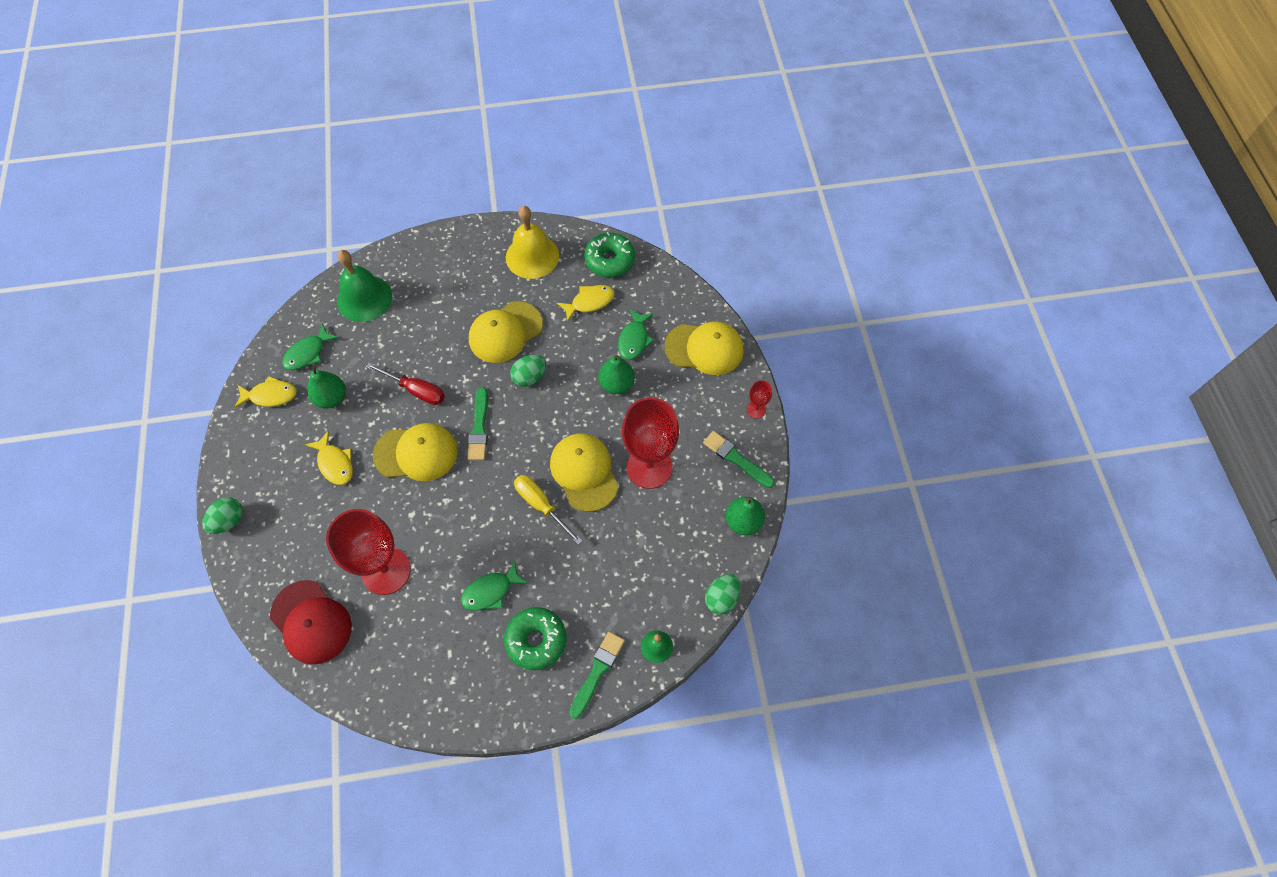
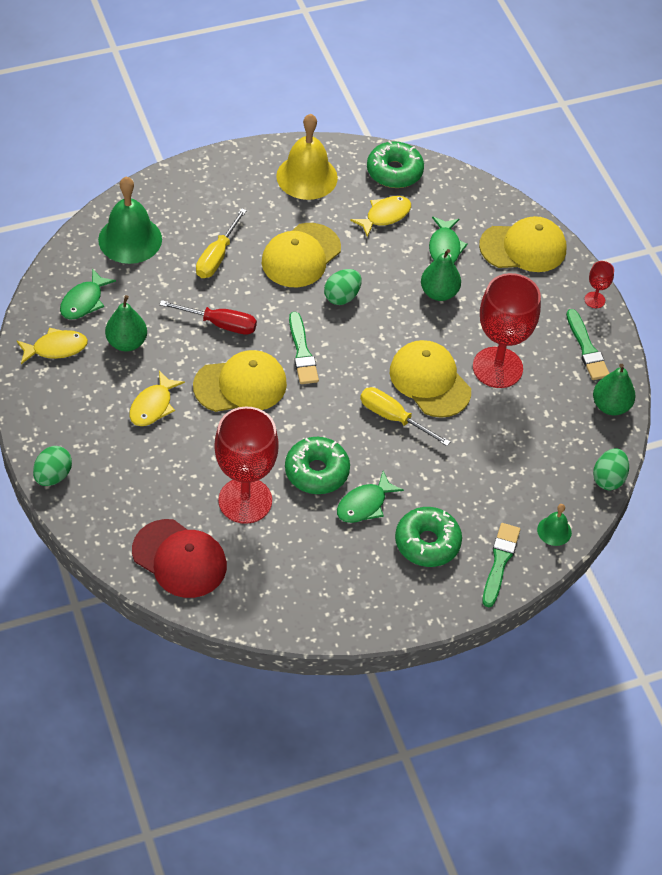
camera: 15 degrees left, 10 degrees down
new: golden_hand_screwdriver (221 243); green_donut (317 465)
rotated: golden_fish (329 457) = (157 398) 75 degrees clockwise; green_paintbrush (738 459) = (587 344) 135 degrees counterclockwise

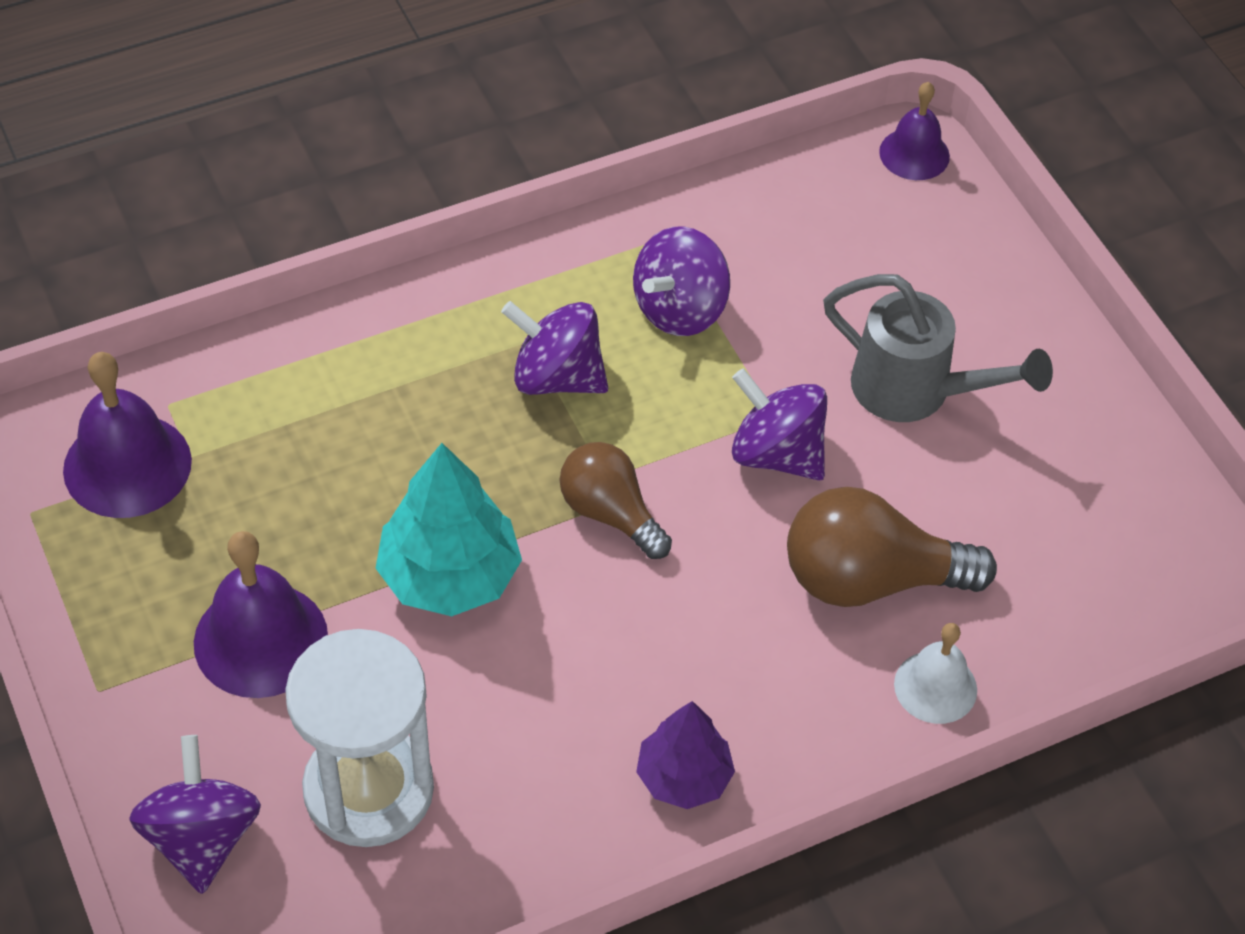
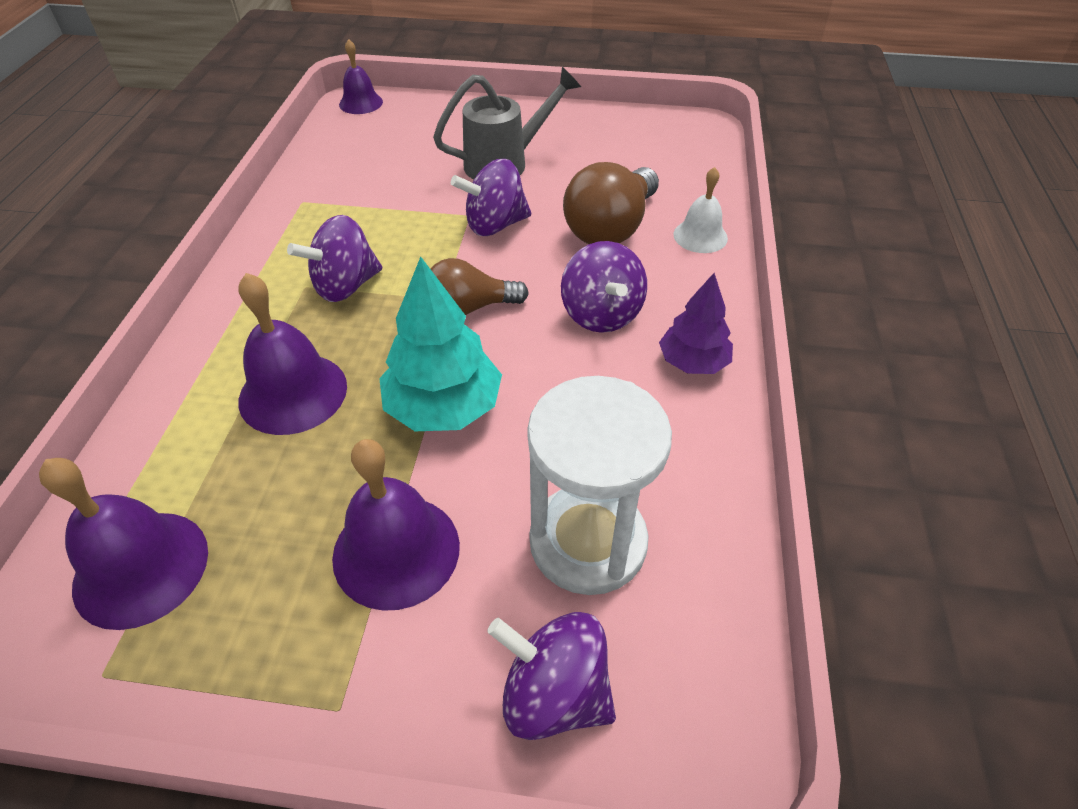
camera: 55 degrees left, 5 degrees down
new: royal_purple_hand_bell (292 354)
shifted: royal_purple_toy_top (681 281) to (604 287)

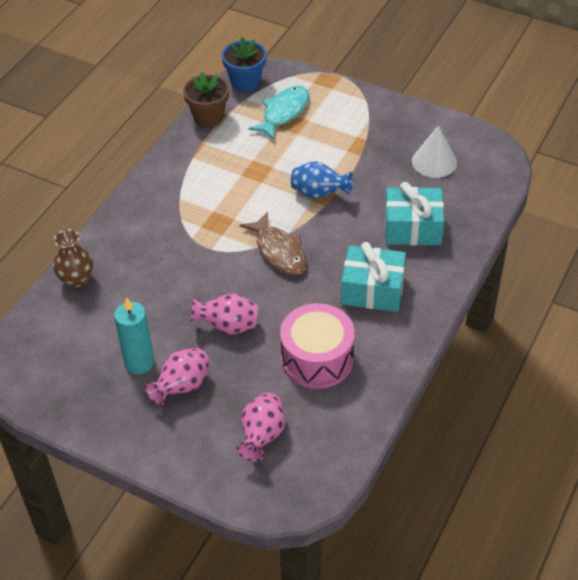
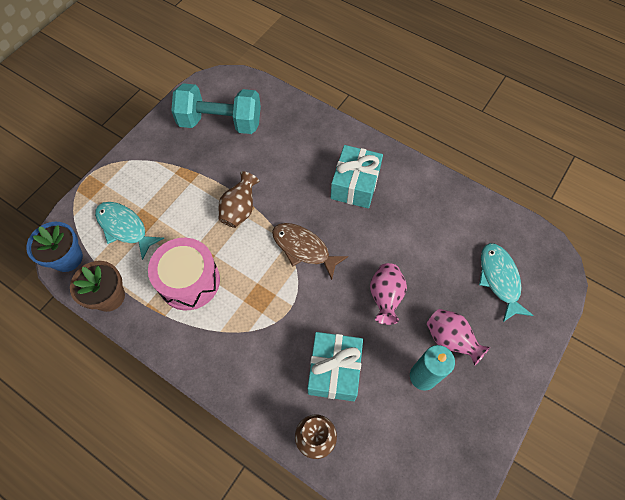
camera: 85 degrees left, 15 degrees up
shifted: aqua_gift (414 213) to (335 366); rosy_drum (317 346) to (184 274)
swapped: snow-white_cone (434 151) to aqua_free_weight (216 108); rosy_flower_vase (261 427) to aqua_fish (506 282)
repainted: royal_blue_flower_vase (322 180) to dark_brown_flower_vase (239 199)
rotated: dark_brown_fish (273 243) = (310 251) 120 degrees counterclockwise

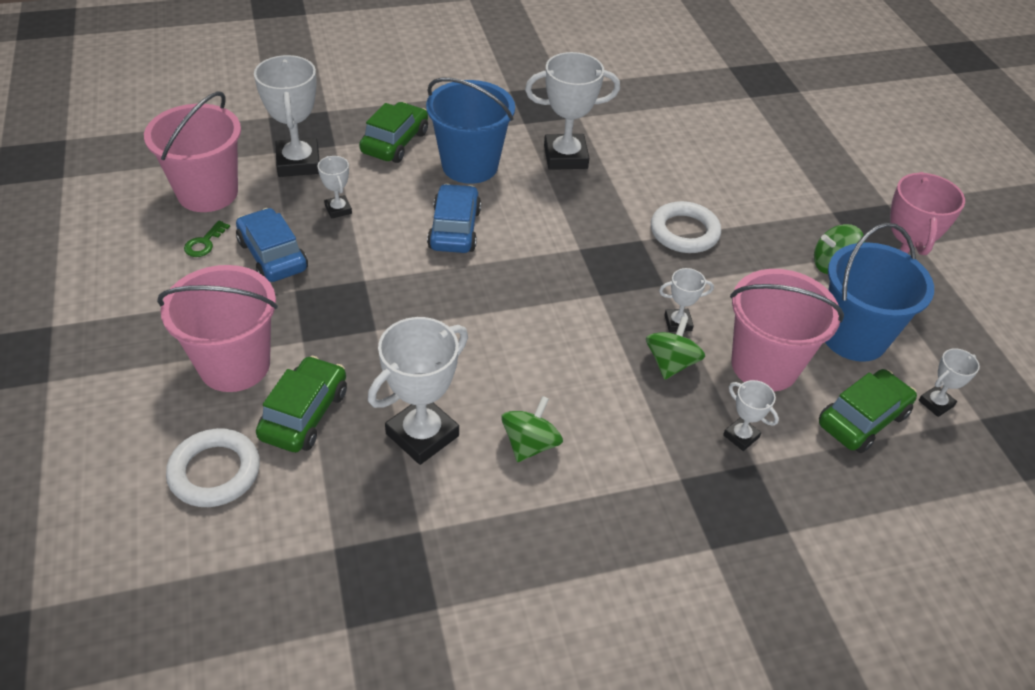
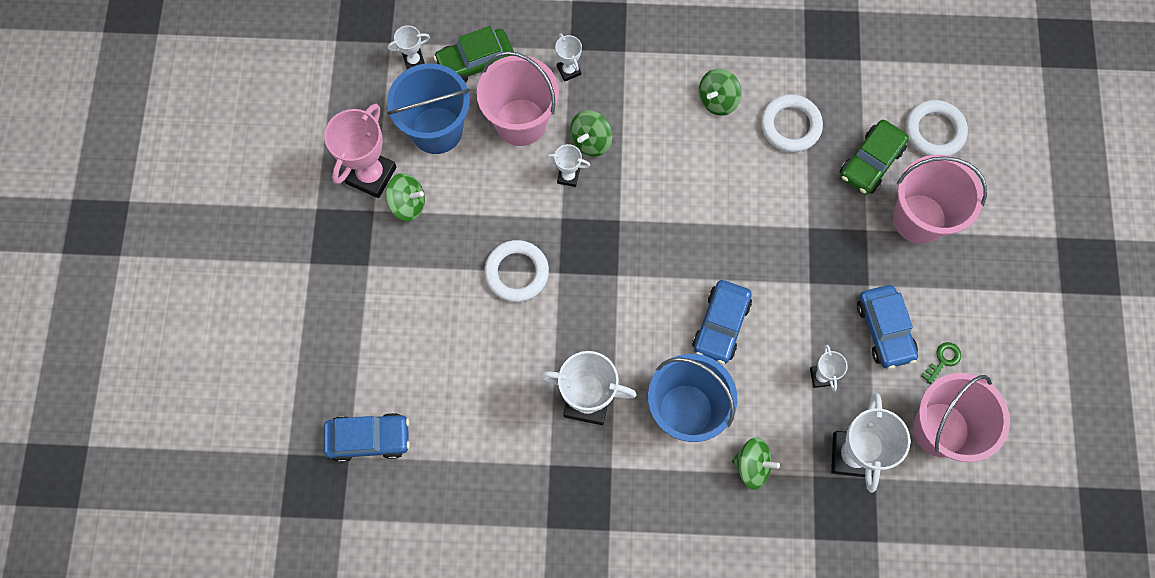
camera: 160 degrees left, 25 degrees up
new: royal_blue_automobile (367 437)
swapped: green_automobile (393 132) to green_toy_top (756 463); snow-white_trophy (418 391) to snow-white_torus (792 123)

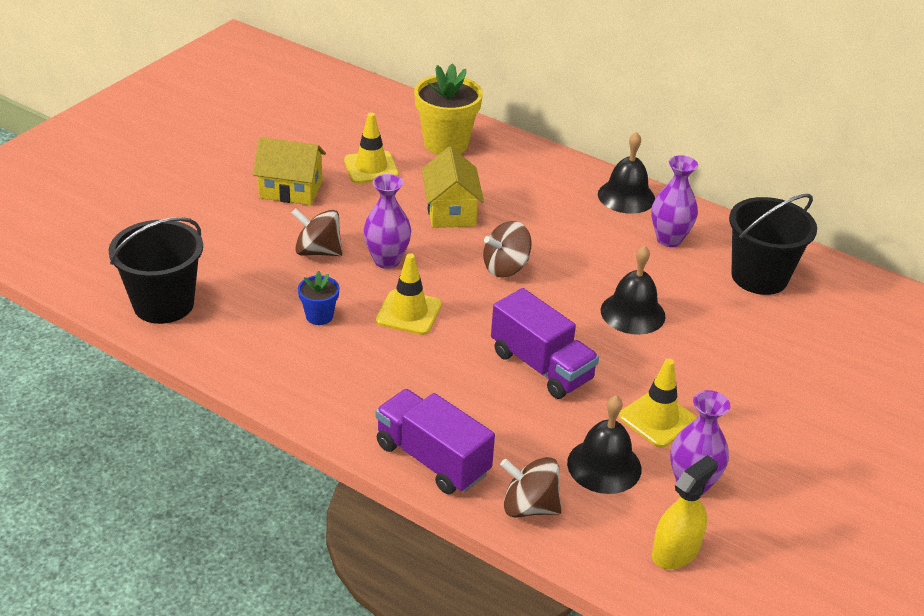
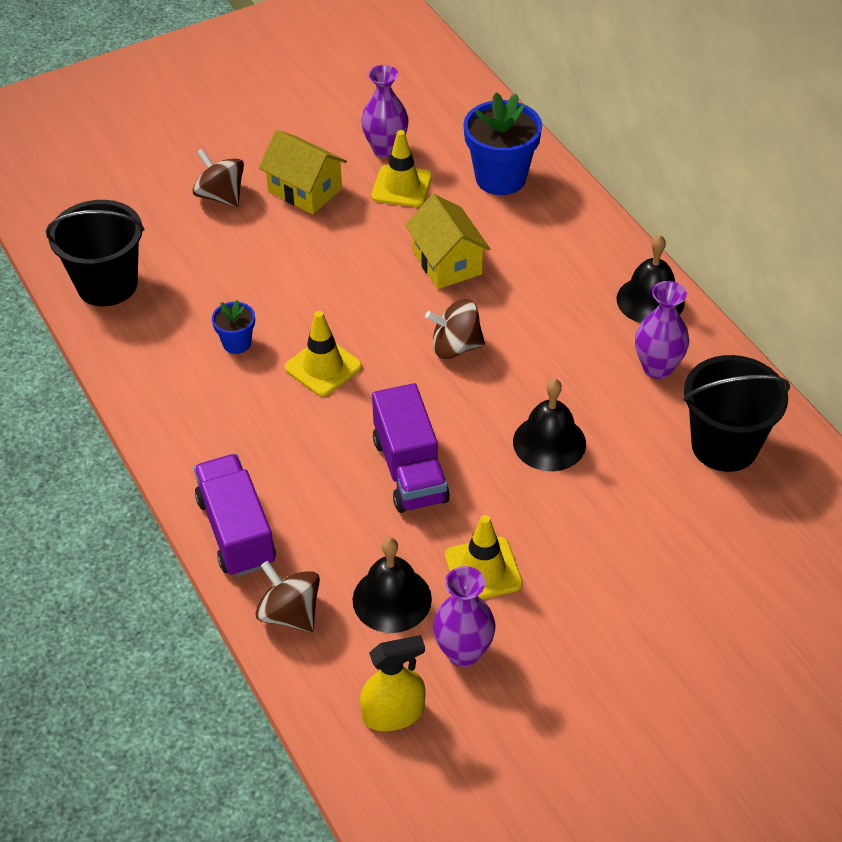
camera: 30 degrees right, 10 degrees up
shifted: royal_purple_flower_vase (387 221) to (385 111); dark_brown_toy_top (317 232) to (218 177)
repainted: golden_flower_pot (448 109) to royal_blue_flower_pot (502 143)
rotated: golden_house (452 187) = (447 241) 45 degrees counterclockwise

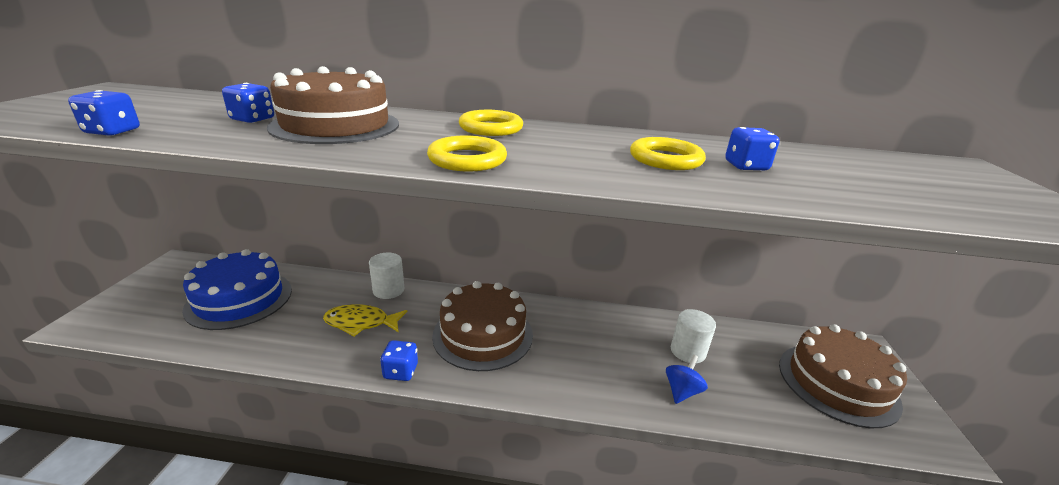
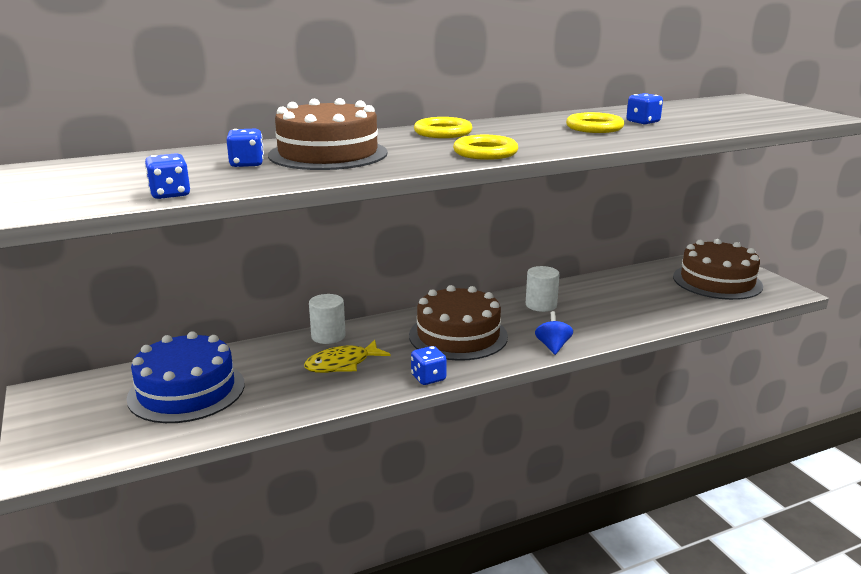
camera: 30 degrees left, 5 degrees down
shifted: snow-white_cylinder_shape (693 336) to (543 289); royal_blue_toy_top (687 379) to (554 333)

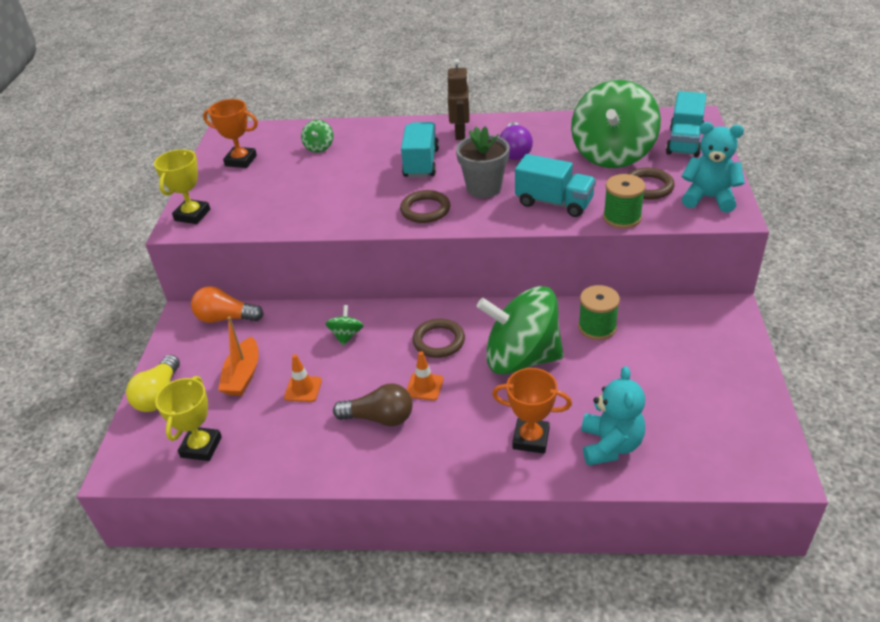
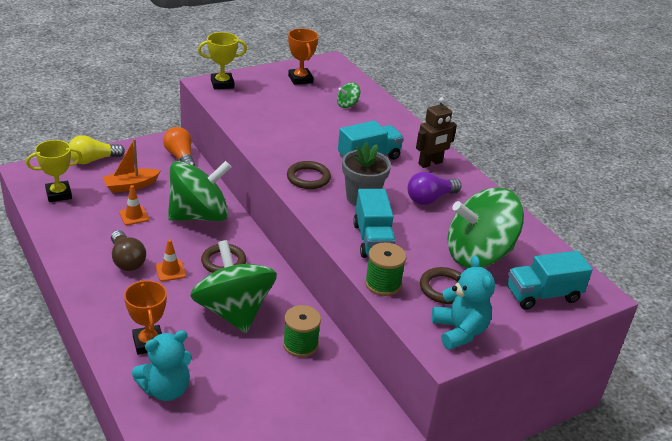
camera: 50 degrees right, 5 degrees down
scaled: green_toy_top (344 325) = (199 191) x2.48

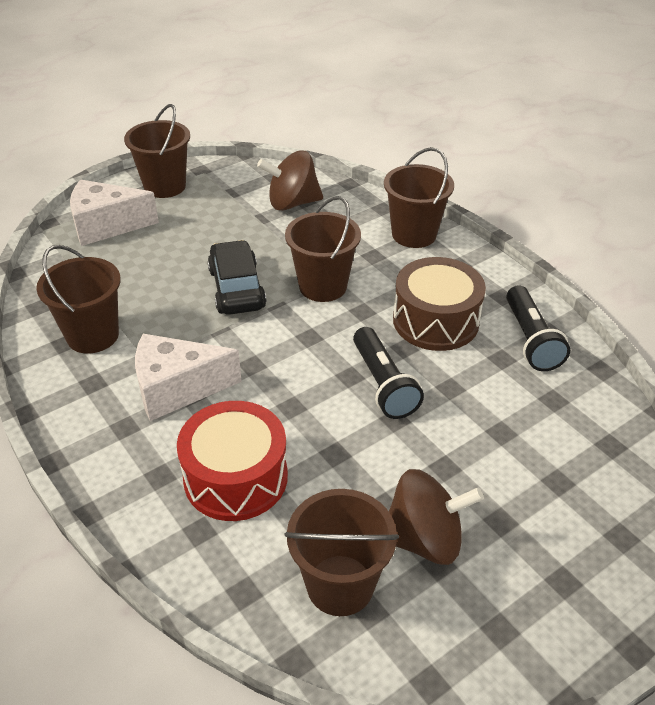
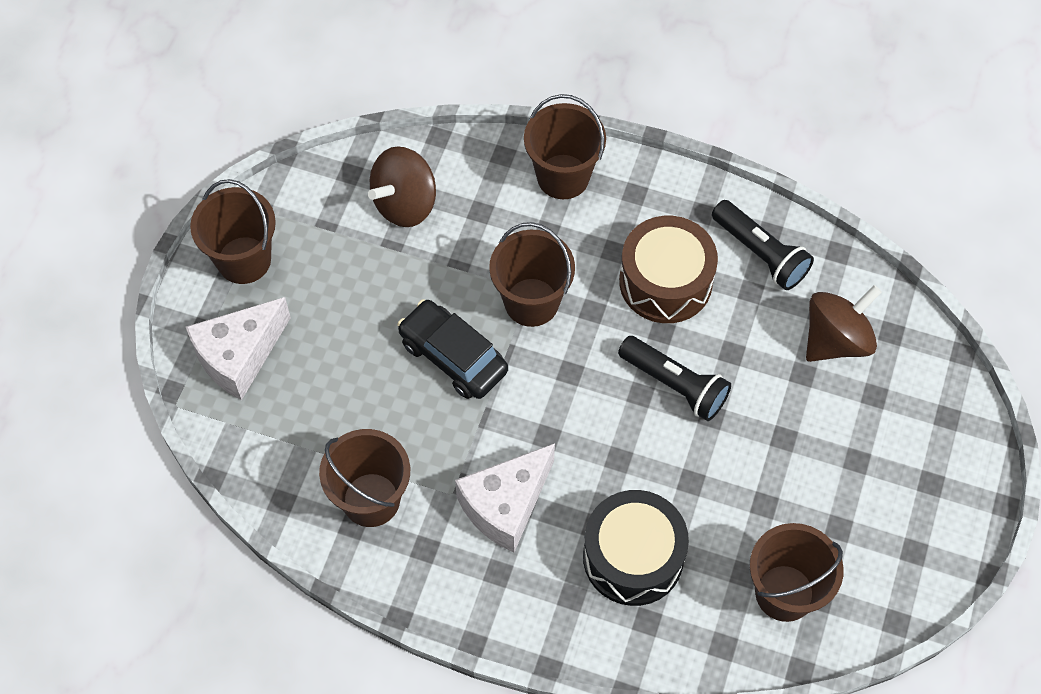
camera: 35 degrees left, 20 degrees up
shifted: dark_brown_toy_top (436 517) to (844 323)
repainted: scarlet_drum (232 461) to black_drum (636 548)

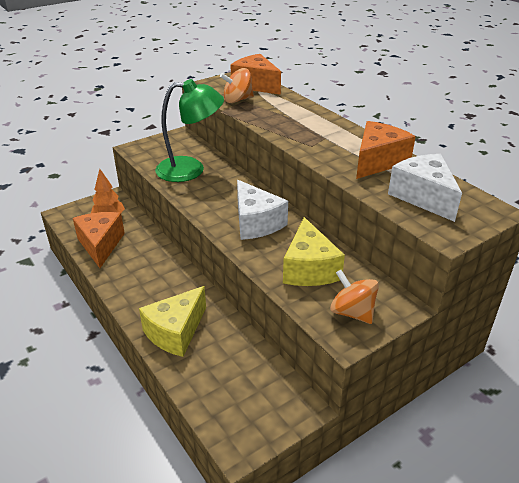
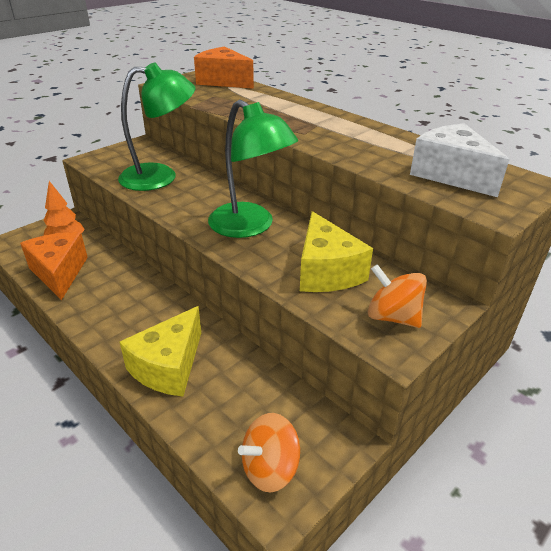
camera: 10 degrees left, 0 degrees up
gone: bright_orange_cheese (386 150)
shifted: bright_orange_toy_top (237 85) to (269 452)
swapped: snow-white_cheese (262 210) to green_reading_lamp (253 169)

